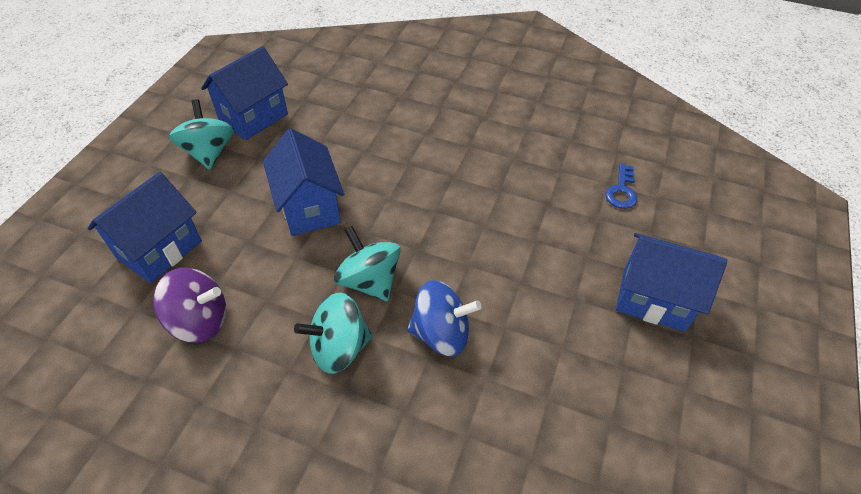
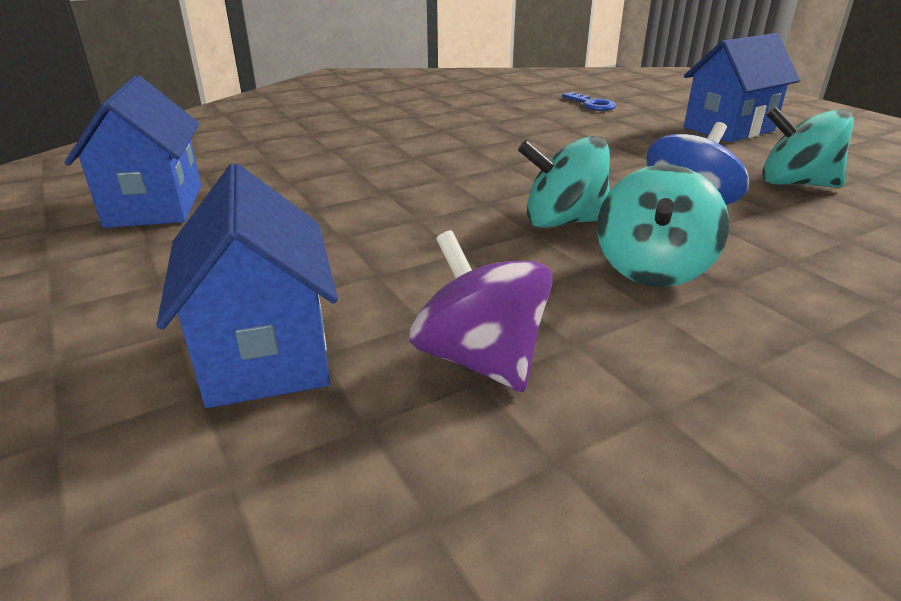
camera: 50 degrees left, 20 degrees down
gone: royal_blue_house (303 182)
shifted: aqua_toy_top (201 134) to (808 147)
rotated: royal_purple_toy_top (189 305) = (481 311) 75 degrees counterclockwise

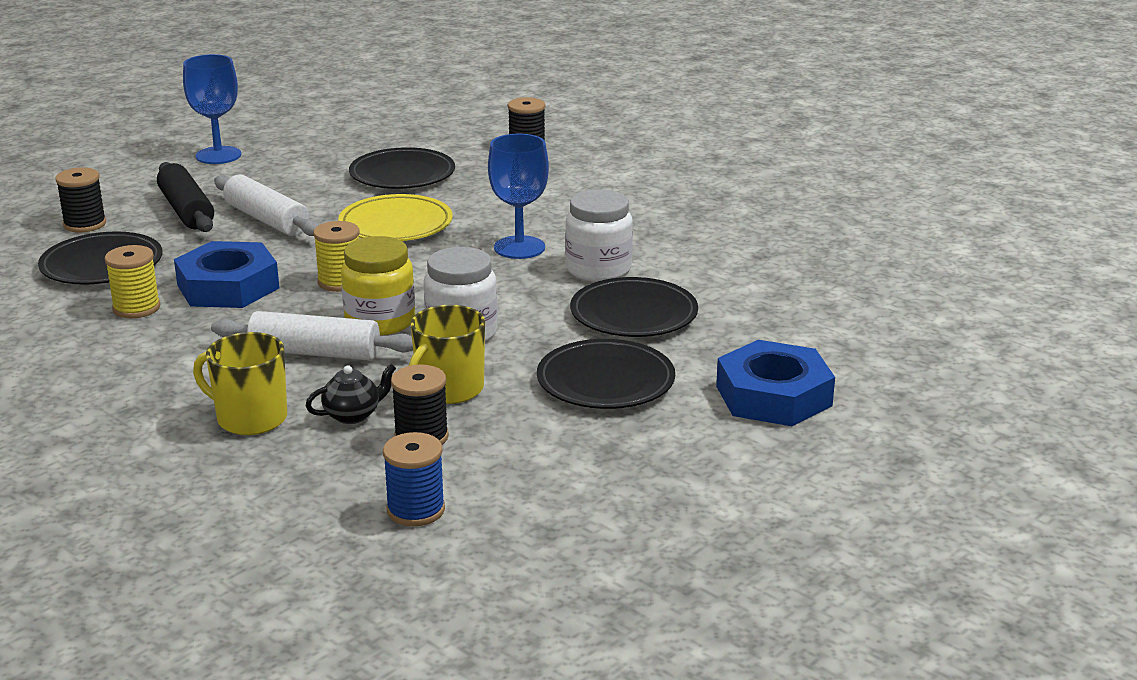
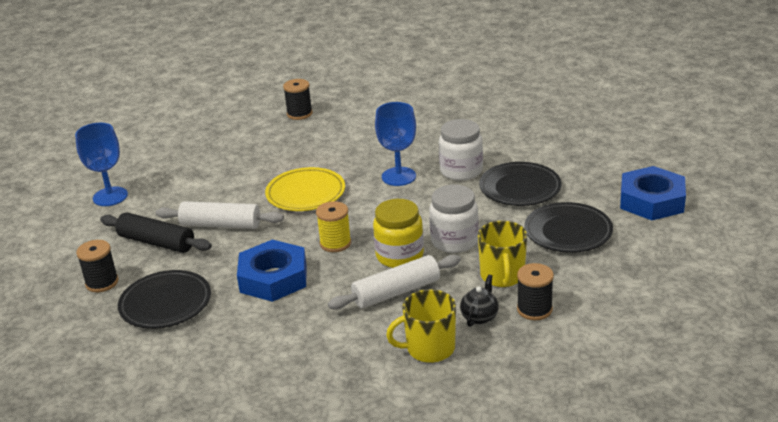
camera: 35 degrees left, 5 degrees up
gone: black_flat_dish (402 168); golden_bobbin (132 281); royal_blue_bobbin (414 479)

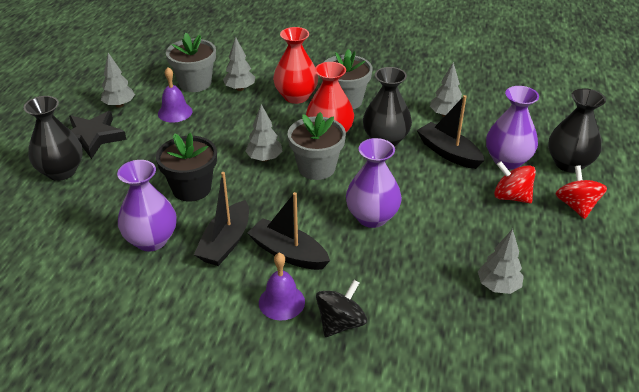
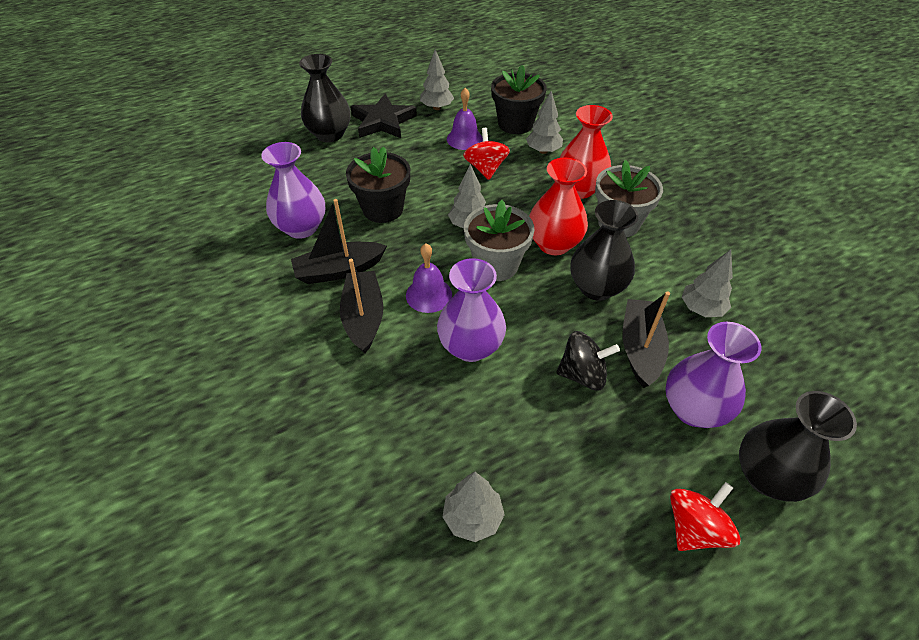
camera: 50 degrees right, 10 degrees up
shifted: scarlet_toy_top (515 182) to (486 154); royal_purple_hand_bell (282 287) to (429 278); black_toy_top (341 308) to (588 361)
repainted: gray_flower_pot (191 62) to black_flower_pot (519 99)

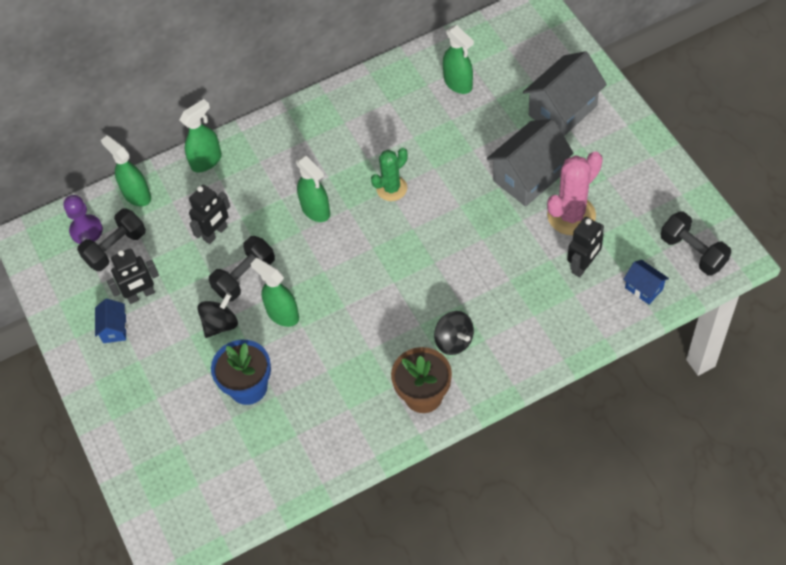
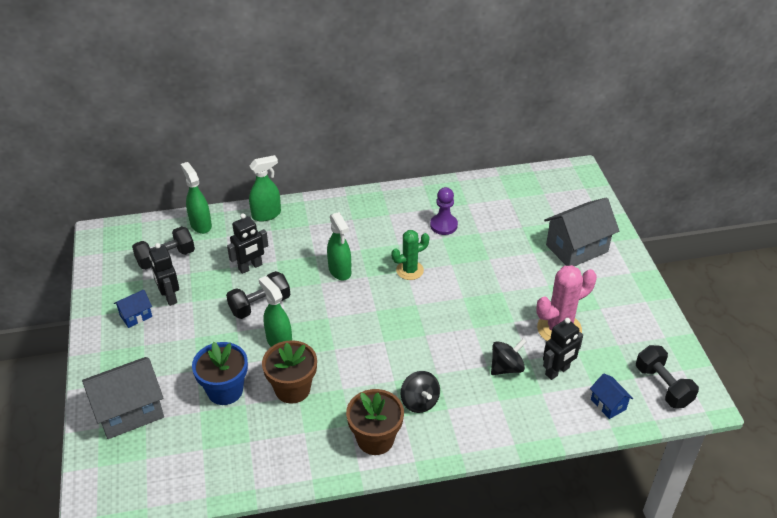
camera: 10 degrees right, 15 degrees down
gone: green_spray_cleaner (458 59)
new: dark_brown_flower_pot (289 372)
shifted: gray_house (530 163) to (123 398); royal_purple_pawn (83 219) to (444 211); black_toy_top (217 315) to (509 357)
rotated: black_robot (133 276) = (164 274) 75 degrees clockwise; royal_blue_house (111 320) = (133 308) 45 degrees clockwise

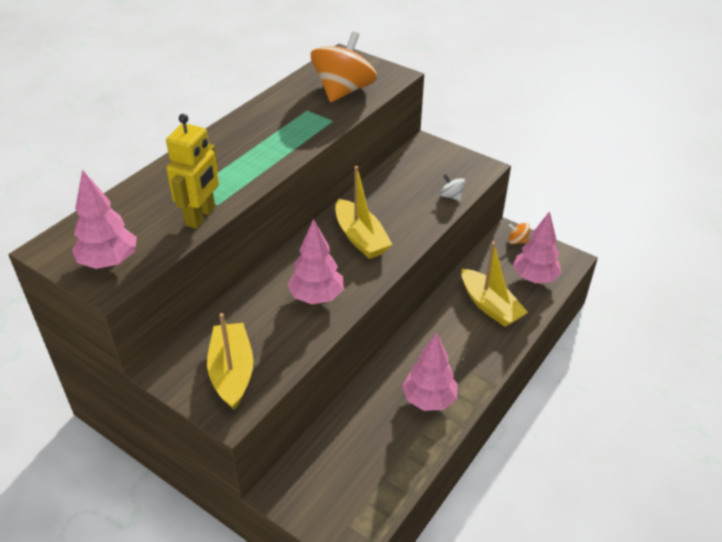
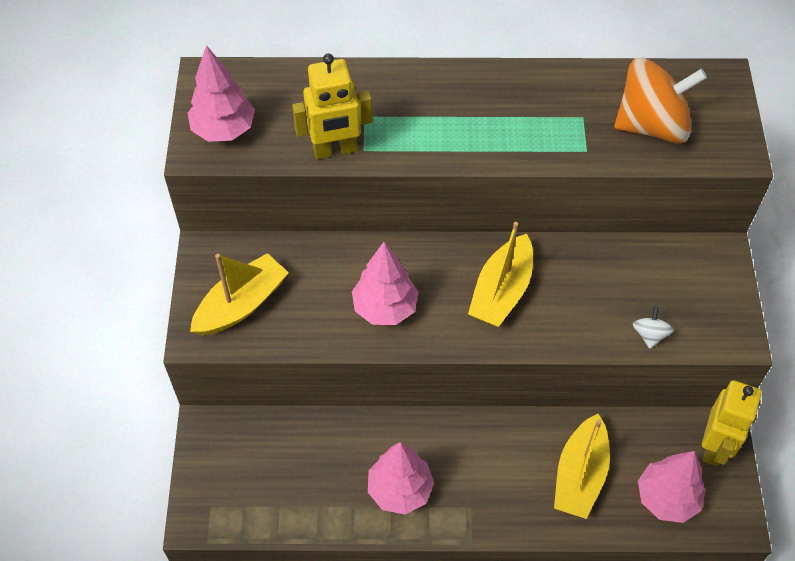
camera: 55 degrees right, 15 degrees up
swapped: bright_orange_toy_top (519 233) to golden_robot (732 423)

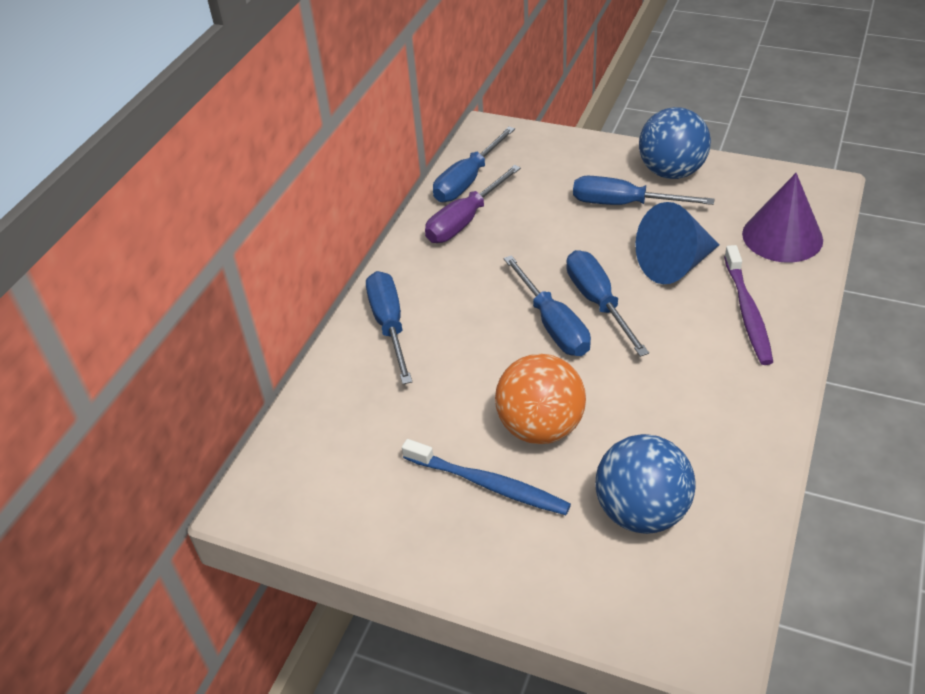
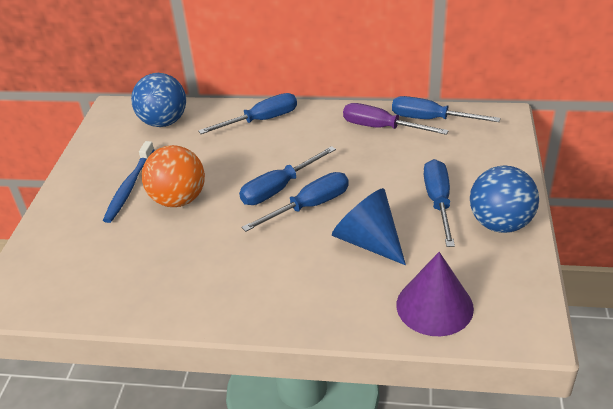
camera: 75 degrees right, 5 degrees down
gone: royal_purple_tooth_brush (748 305)
shifted: royal_blue_ball (645 484) to (158 100)

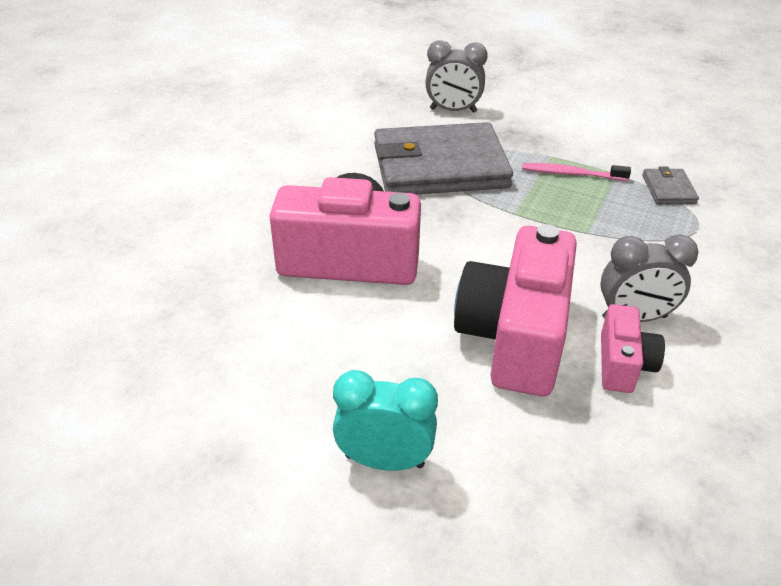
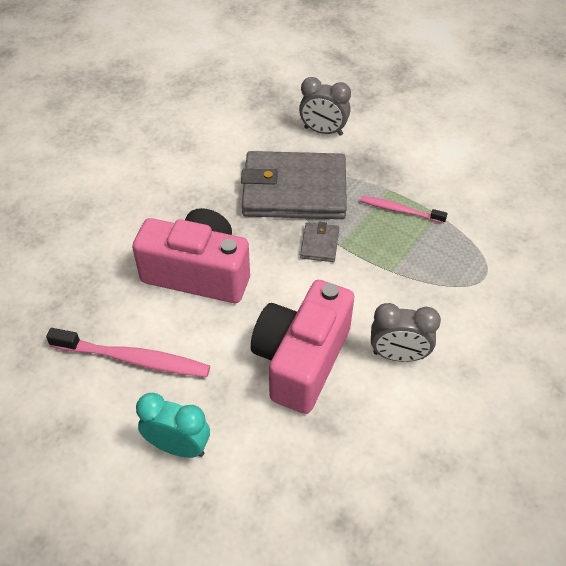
camera: 10 degrees right, 10 degrees up
gone: rosy_photo_camera (633 348)
new: rosy_tooth_brush (128 352)
shifted: gray_billfold (670 185) to (319 242)

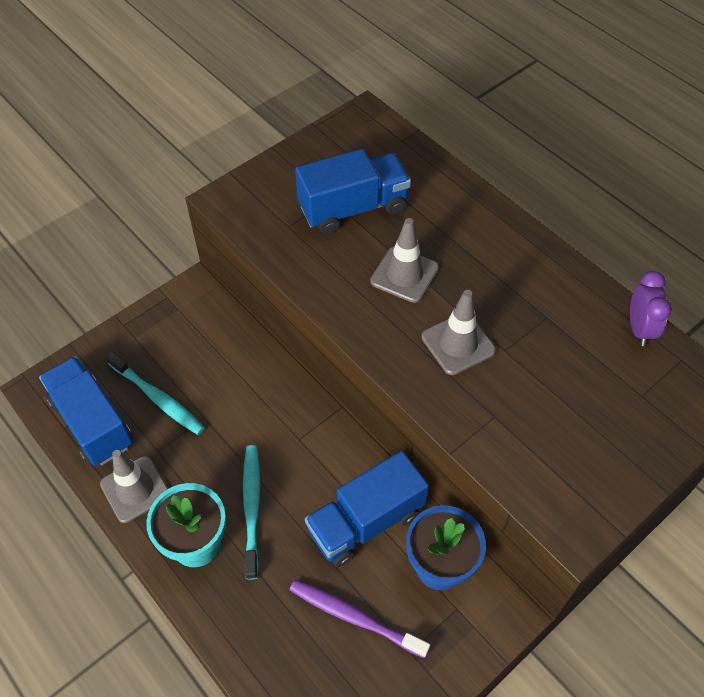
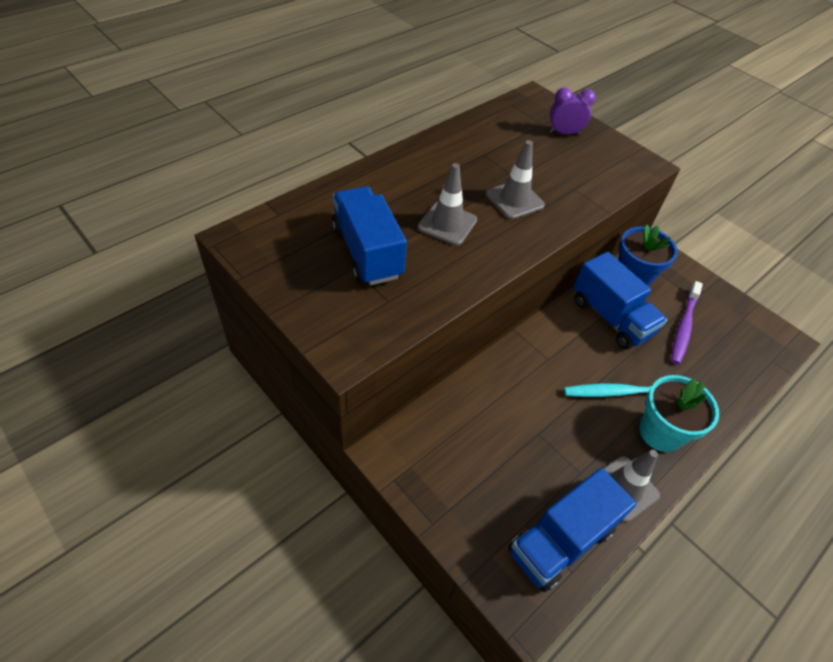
camera: 95 degrees left, 5 degrees down
gone: aqua_tooth_brush (155 393)
shifted: royal_purple_clock (651 308) to (572 111)

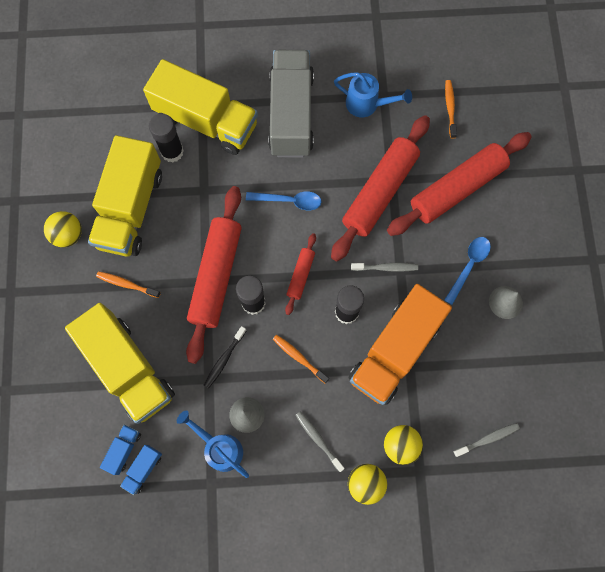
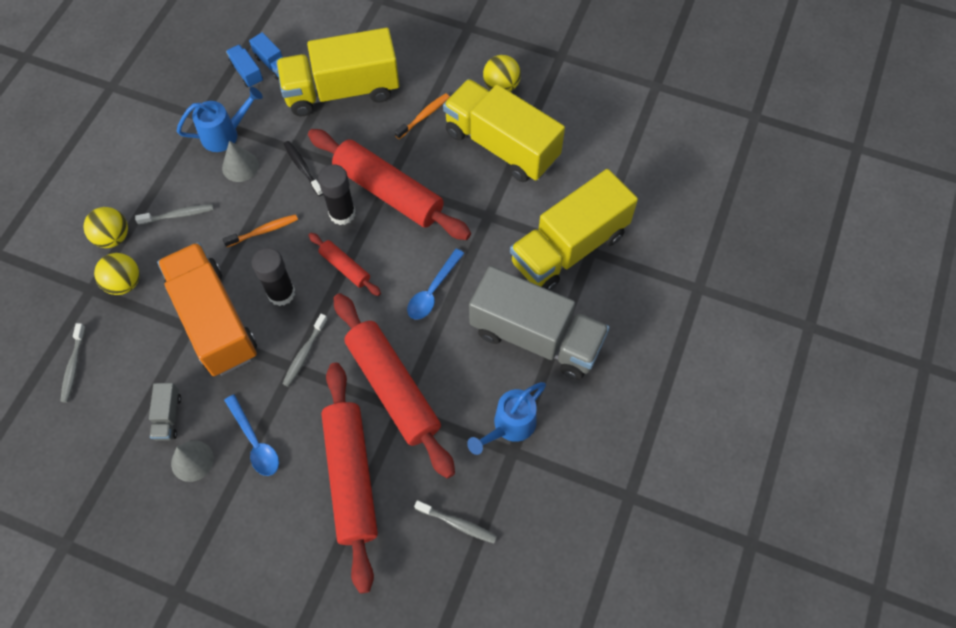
camera: 115 degrees right, 10 degrees down
gone: black_stick_of_glue (166 138)
new: gray_toy_truck (165 412)
repainted: bright_orange_tooth_brush (451 109) to gray_tooth_brush (455 521)

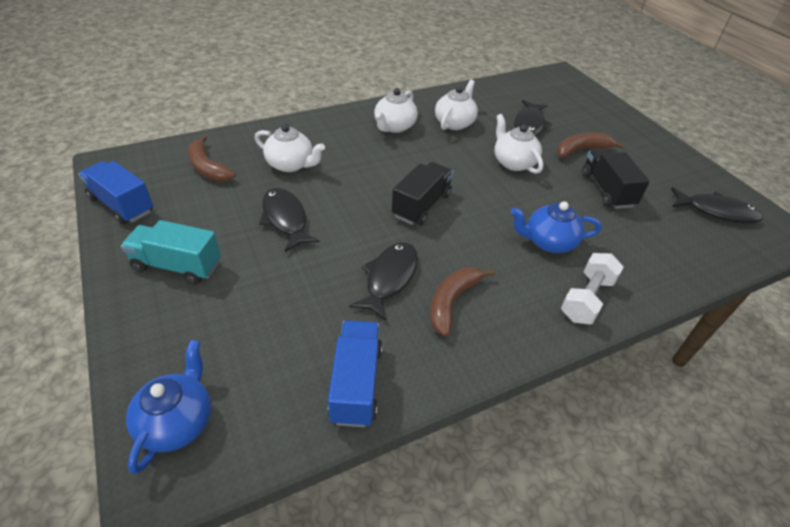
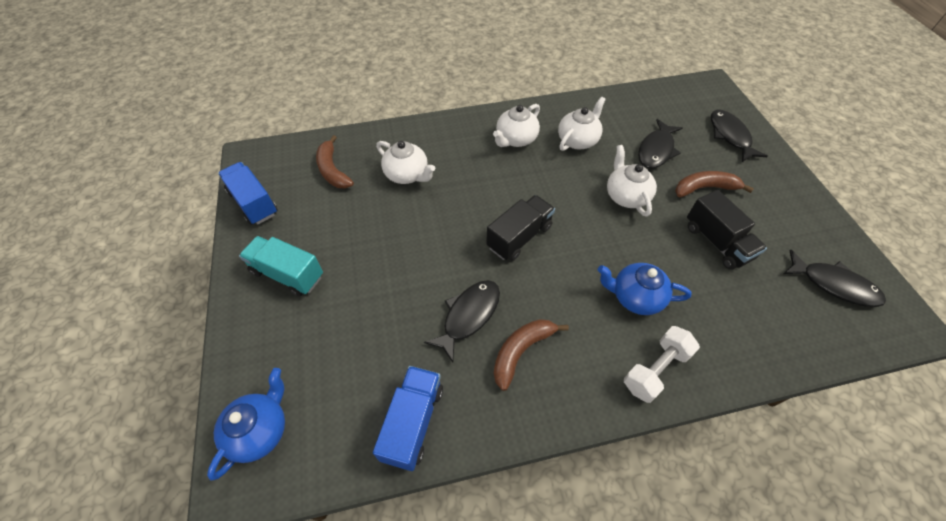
camera: 15 degrees right, 10 degrees up
shifted: black_fish (289 220) to (739 136)
rotated: black_toy_truck (616 178) = (727 230) 150 degrees clockwise

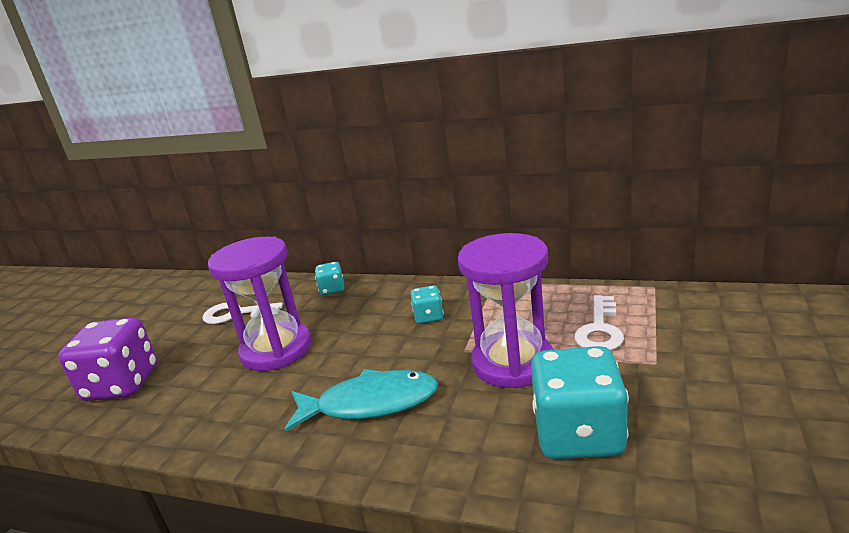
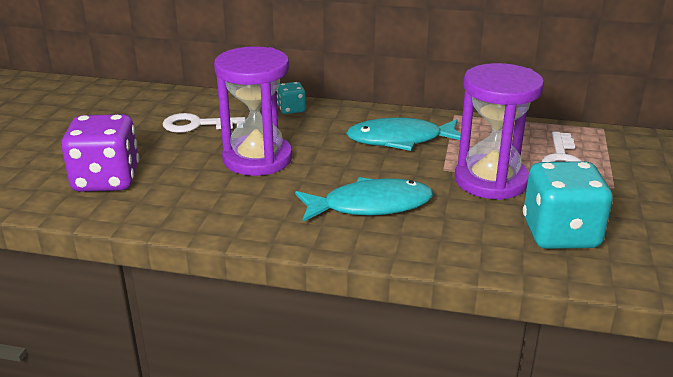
camera: 10 degrees left, 5 degrees up
swapped: aqua_die (427 304) to aqua_fish (403 134)

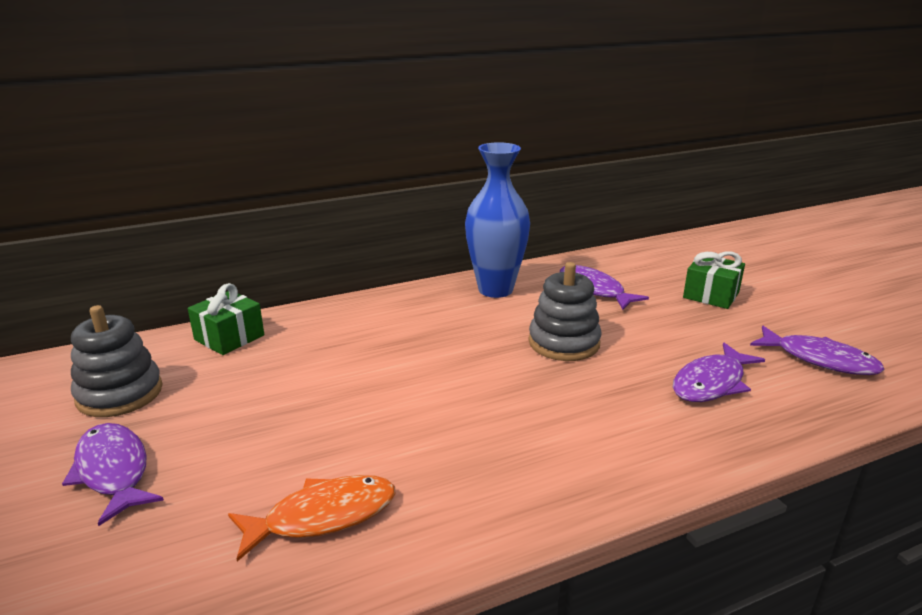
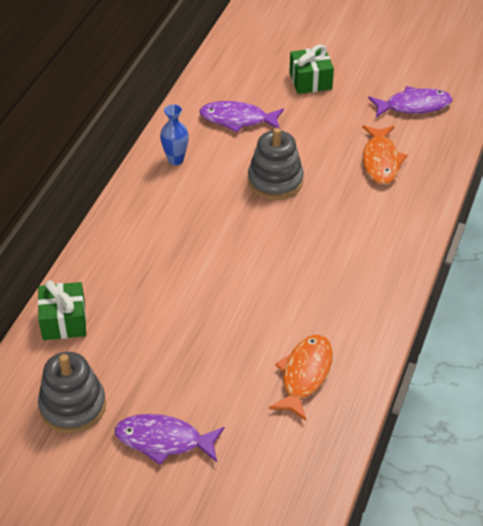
camera: 45 degrees left, 20 degrees up
repainted: royal_purple_fish (719 372) to bright_orange_fish (384 154)
scaled: royal_blue_flower_vase (497 220) = (174 134) x0.51

